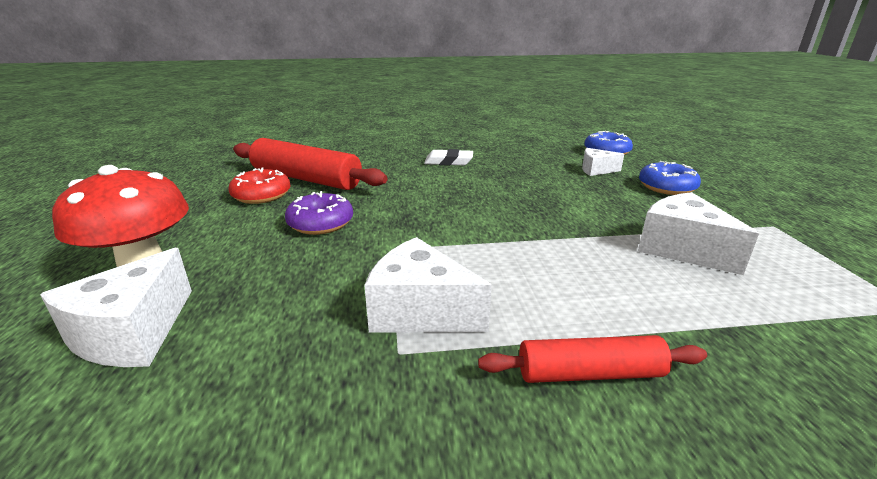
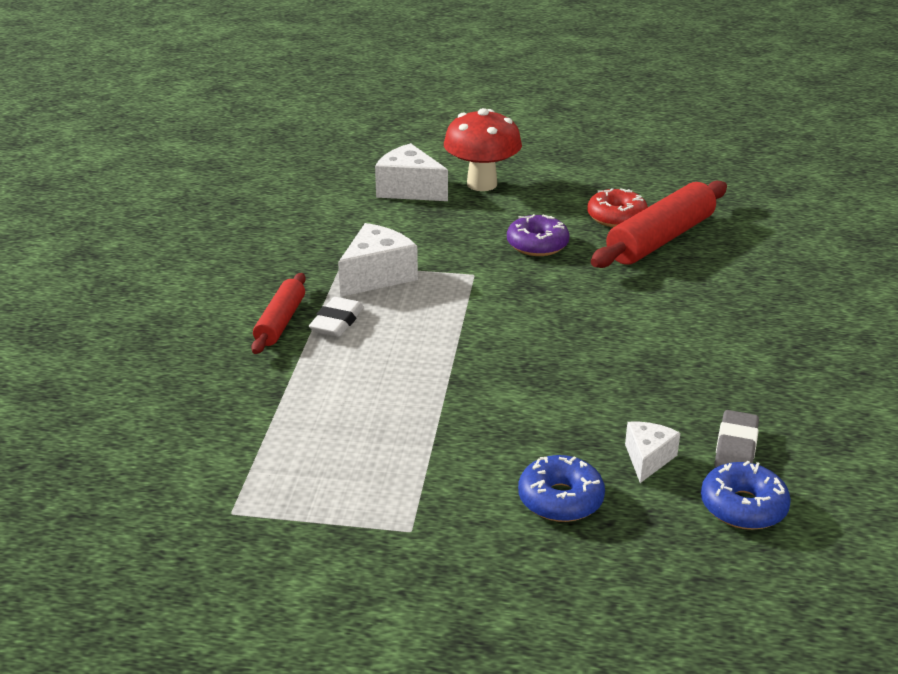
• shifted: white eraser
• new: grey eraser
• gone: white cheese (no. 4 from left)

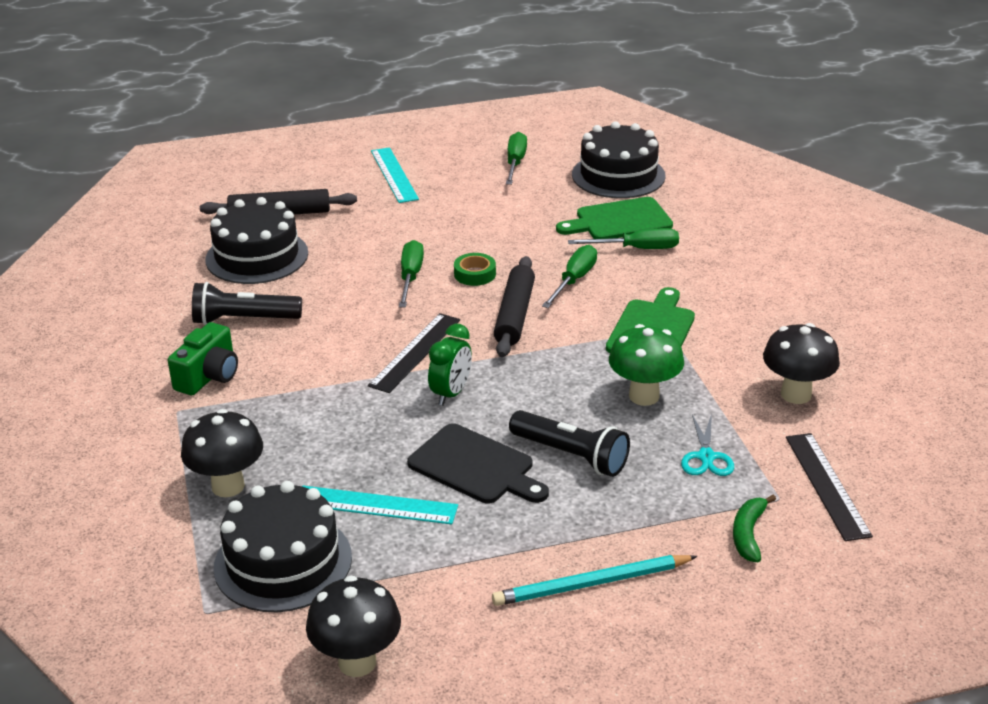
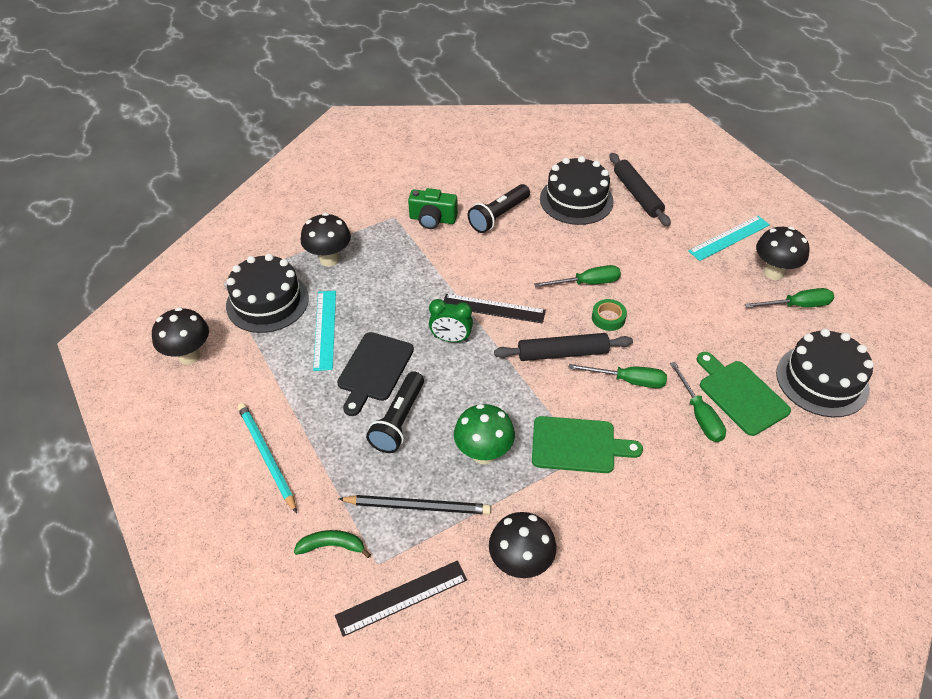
• swapped: turquoise scissors to black pencil
• rotated: black flashlight (no. 1 from left in the first image) 120 degrees counterclockwise
• new: black mushroom (no. 4 from left)

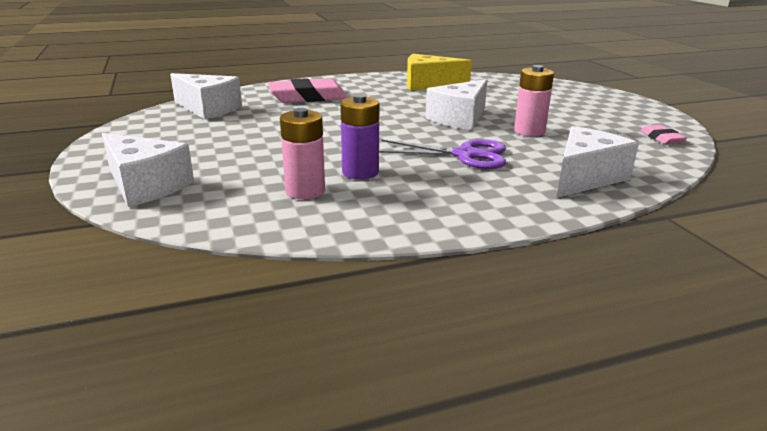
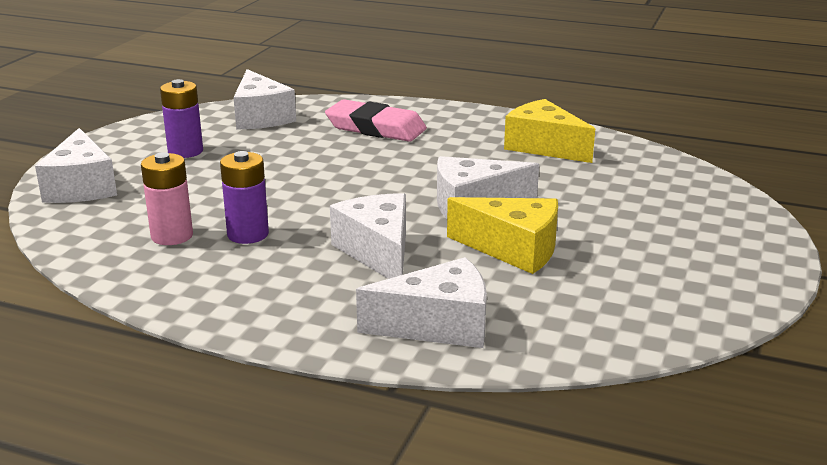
• new: purple battery (no. 1 from left)
• swapped: purple scissors to white cheese (no. 3 from left)
• swapped: pink battery (no. 2 from left) to yellow cheese (no. 1 from left)
• gone: pink eraser (no. 2 from left)

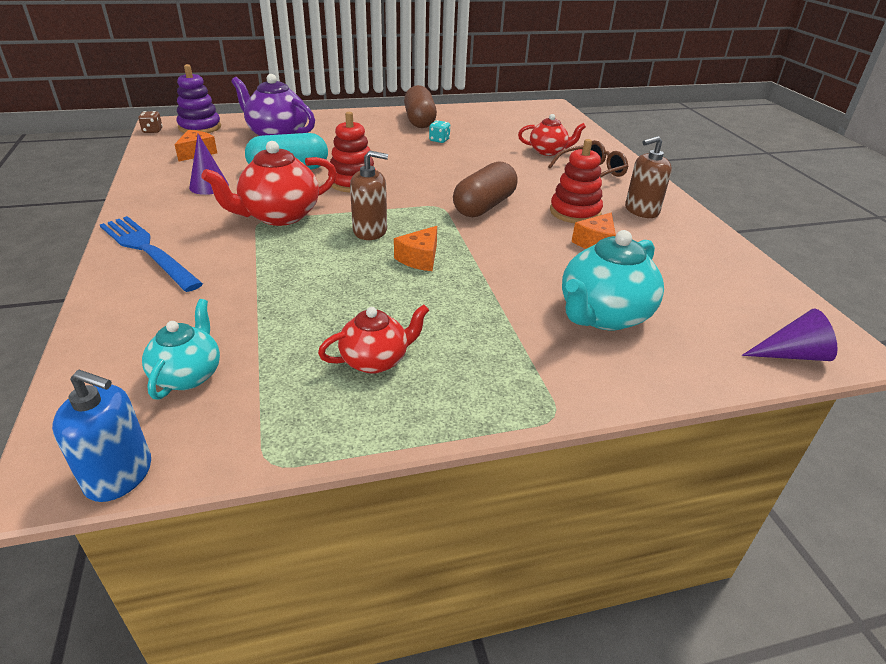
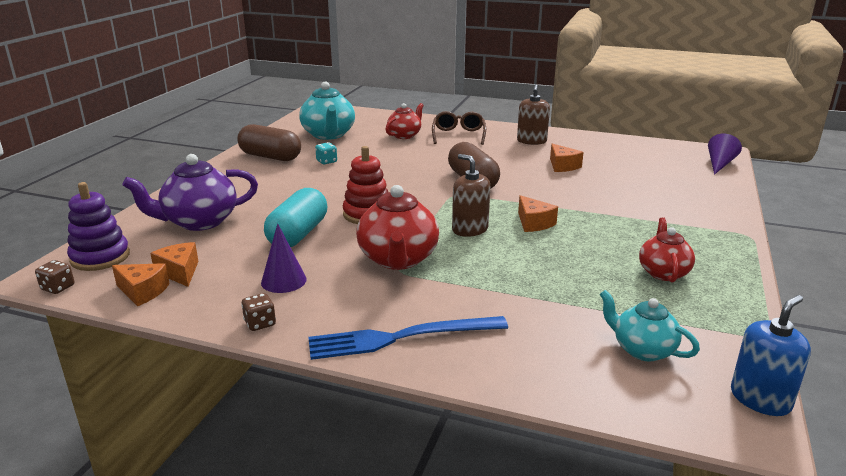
• new: orange cheese (no. 1 from left)
• new: brown dice (no. 2 from left)
• shifted: turquoise teapot (no. 2 from left in the first image) to turquoise teapot (no. 1 from left)
• rotated: brown soap dispenser (no. 1 from left) 75 degrees counterclockwise
• gone: red stacking toy (no. 2 from left)

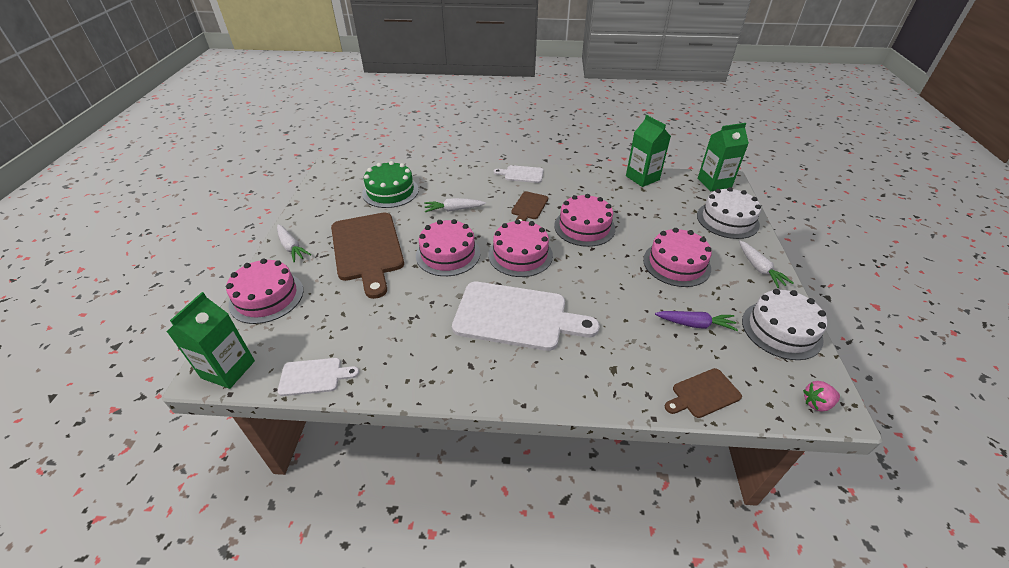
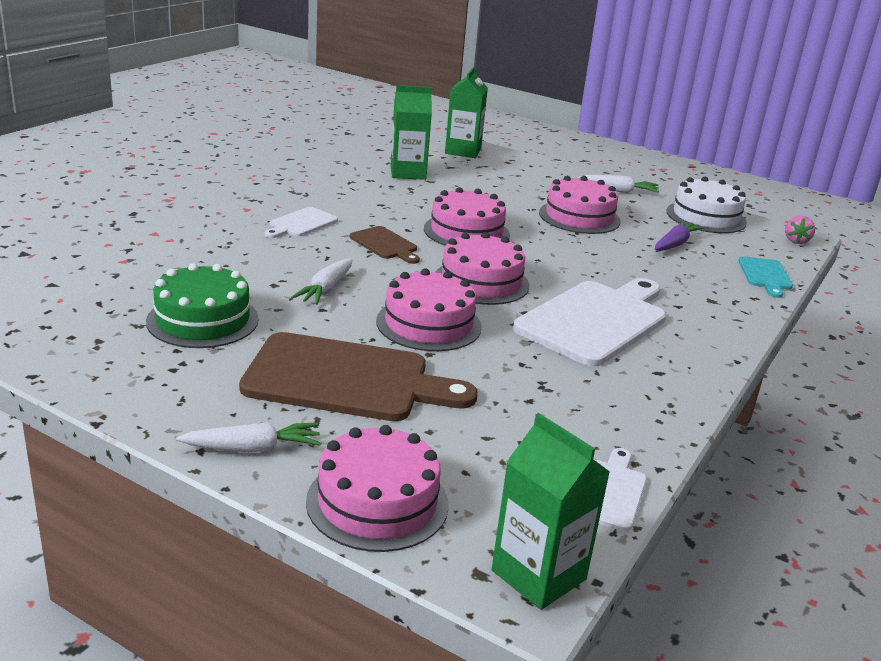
• repainted: brown cutting board (no. 3 from left) to turquoise cutting board
• gone: white cake (no. 1 from left)

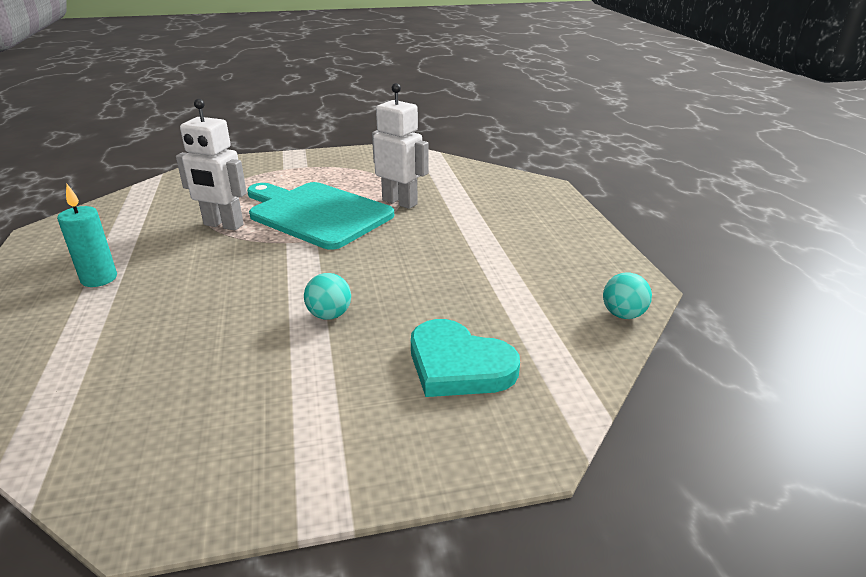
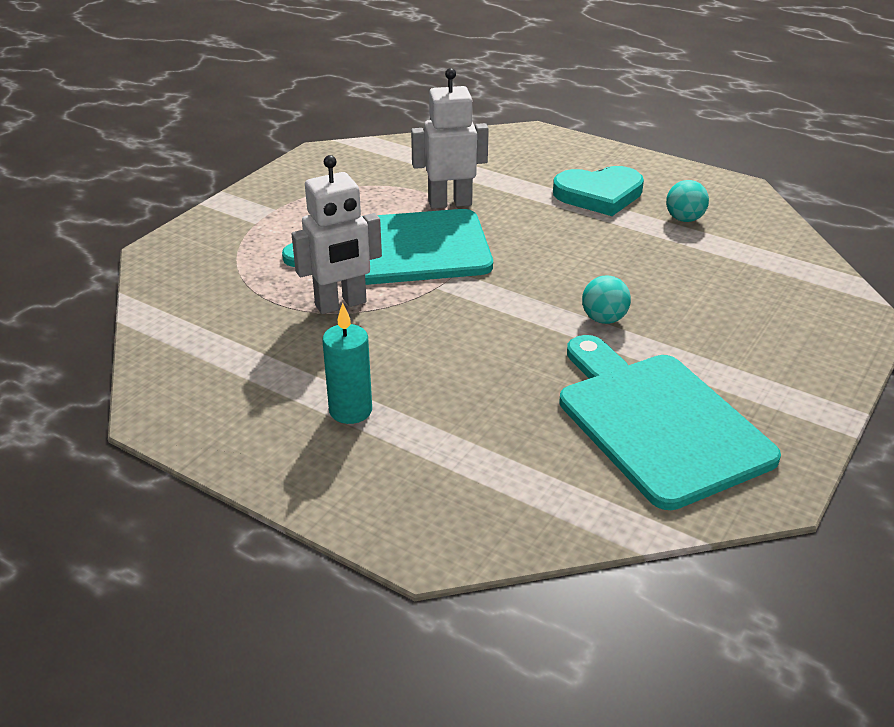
• shifted: turquoise heart
• new: turquoise cutting board (no. 2 from left)
• shifted: turquoise ball (no. 2 from left)

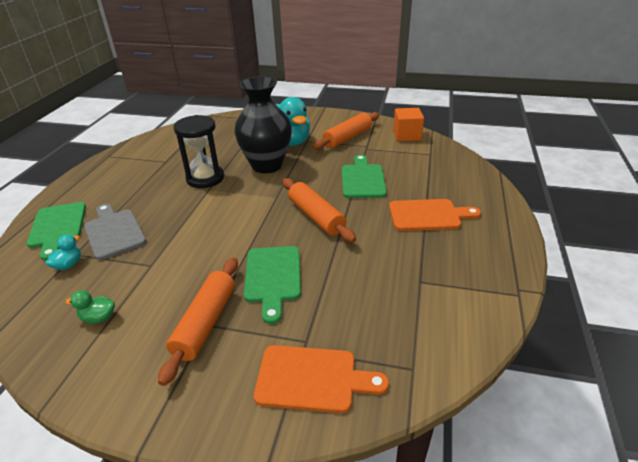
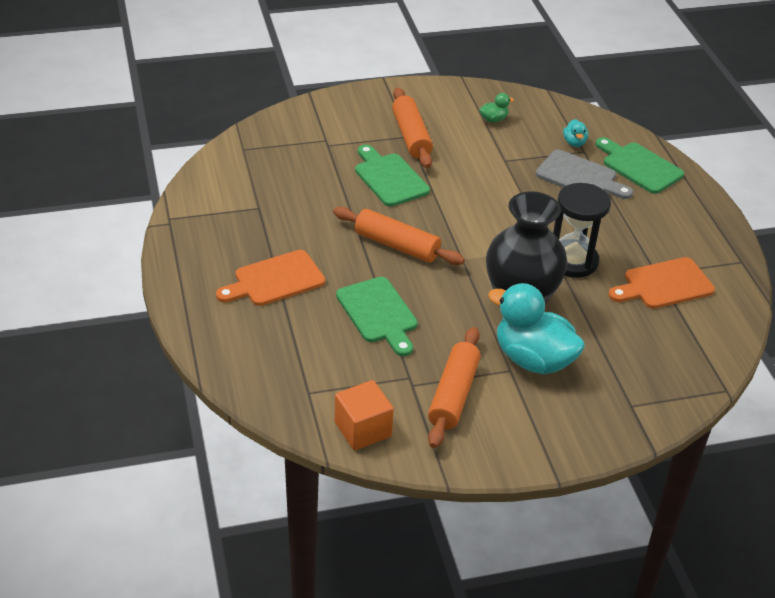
• shifted: orange cutting board (no. 1 from left in the first image) to orange cutting board (no. 2 from left)

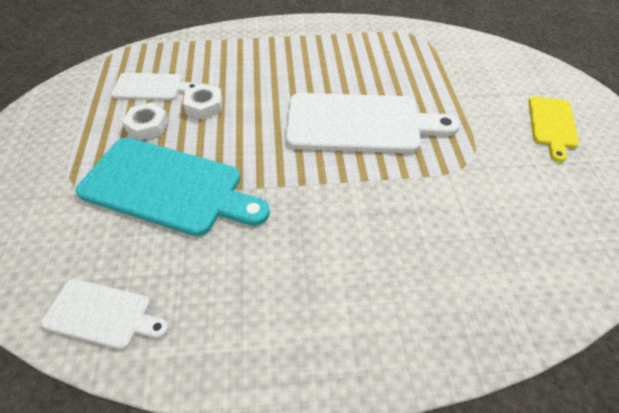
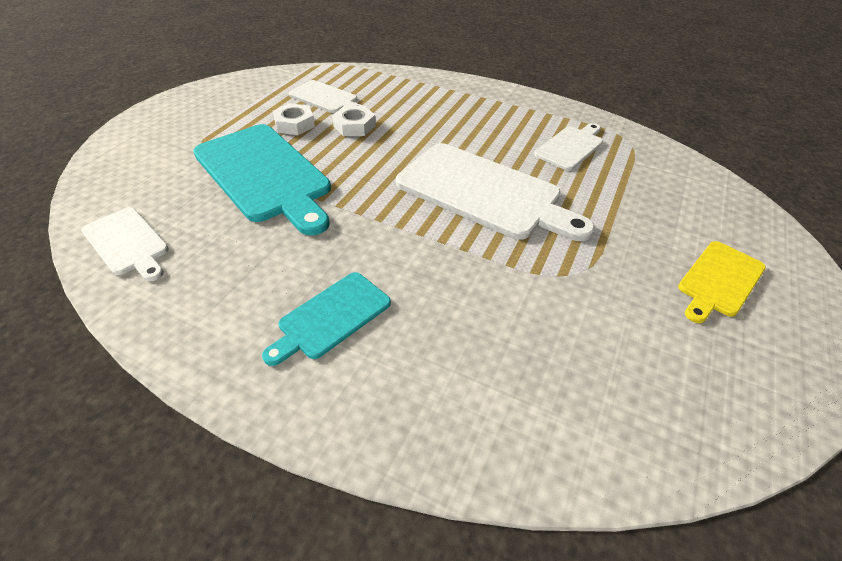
• new: turquoise cutting board (no. 2 from left)
• new: white cutting board (no. 4 from left)

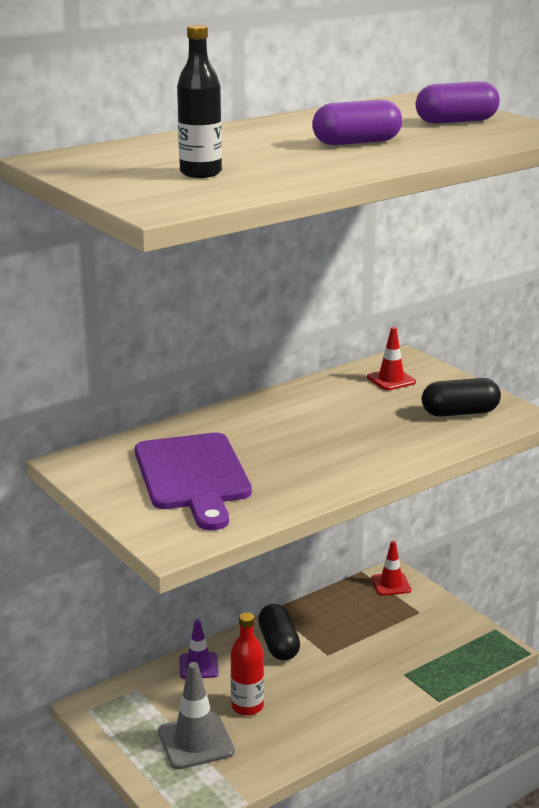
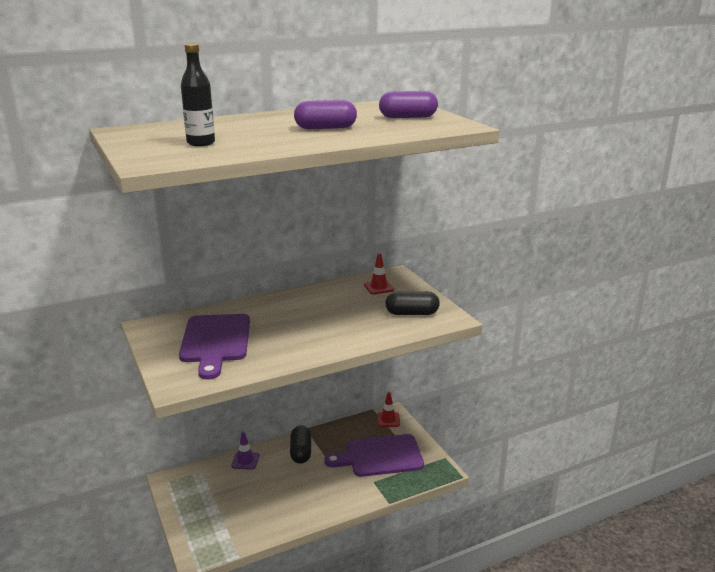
• new: purple cutting board (no. 2 from left)
• gone: grey traffic cone
• gone: red bottle

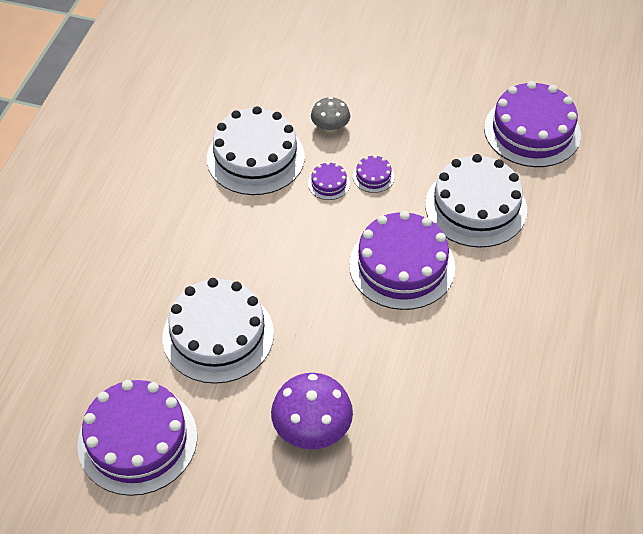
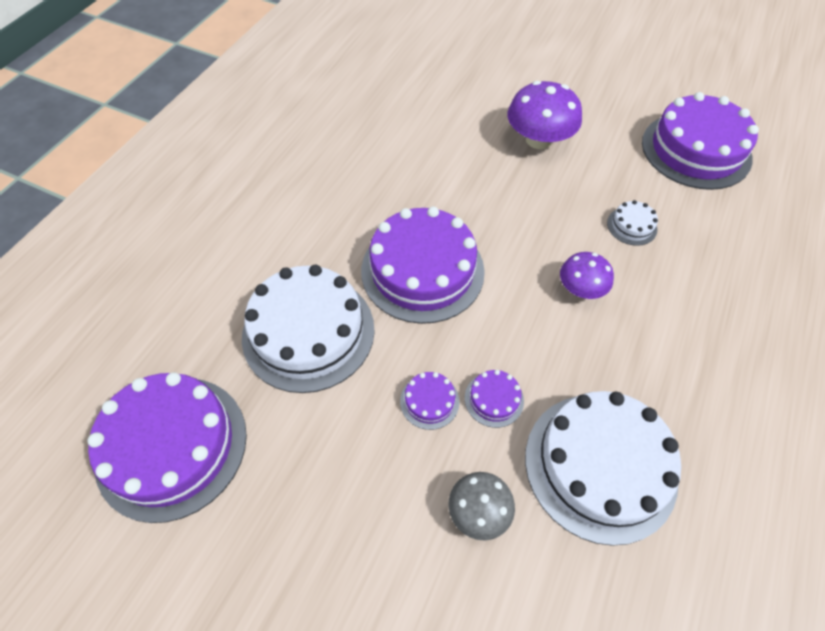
• new: purple mushroom (no. 2 from left)
• scaled: white cake (no. 1 from left in the first image) x0.42

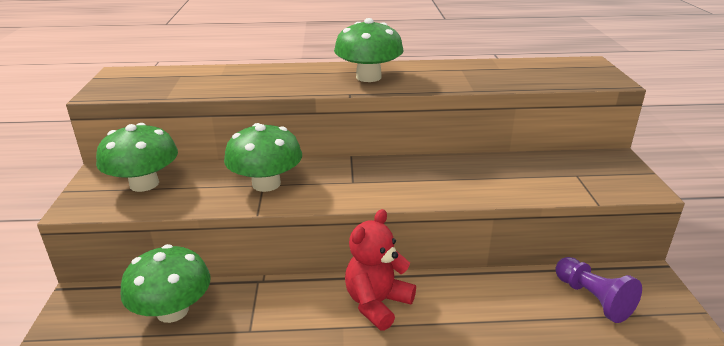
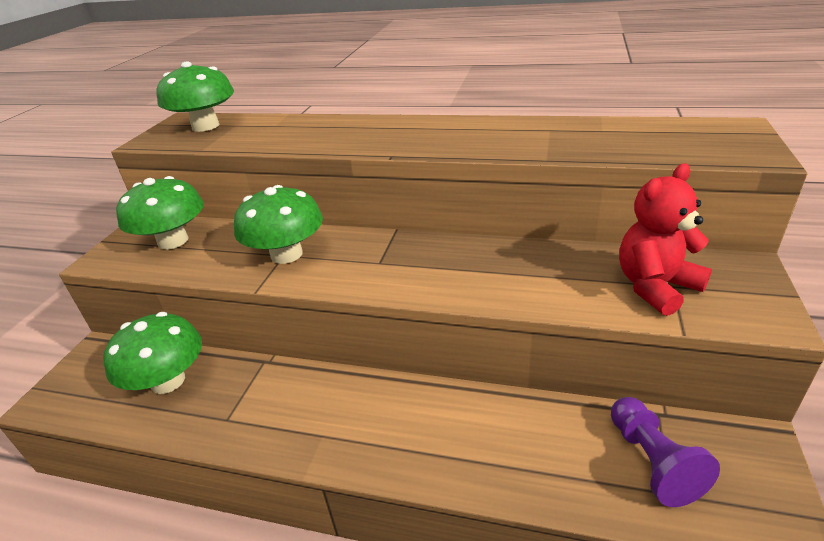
• shifted: green mushroom (no. 4 from left in the first image) to green mushroom (no. 3 from left)
• shifted: red teddy bear

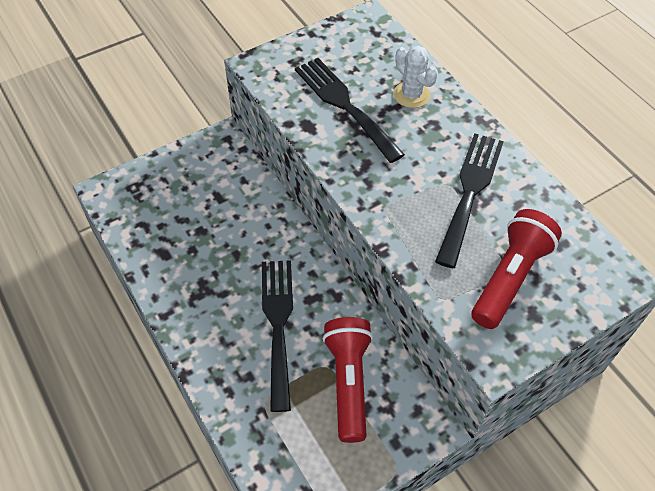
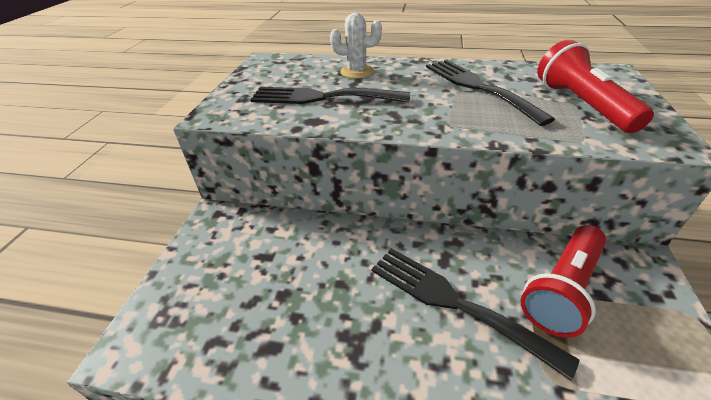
• rotated: red flashlight (no. 1 from left) 90 degrees counterclockwise

